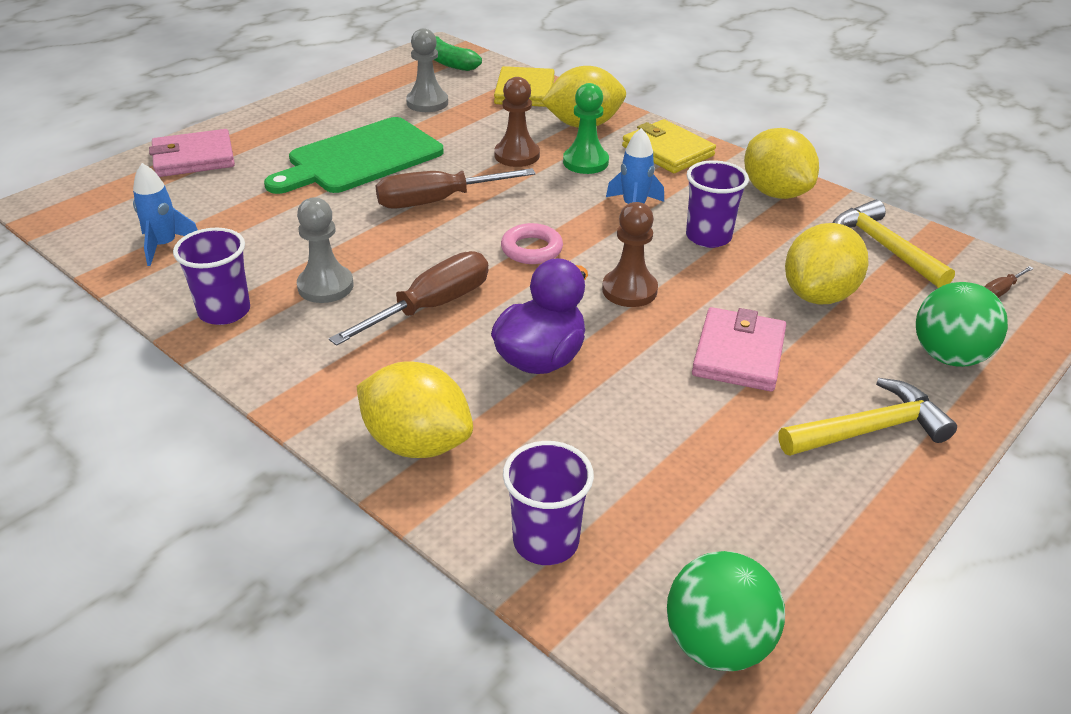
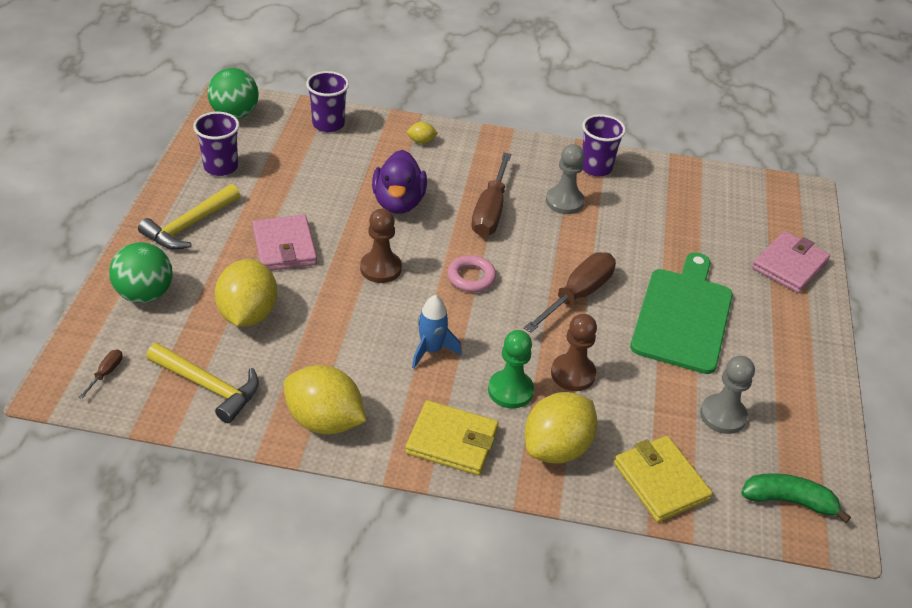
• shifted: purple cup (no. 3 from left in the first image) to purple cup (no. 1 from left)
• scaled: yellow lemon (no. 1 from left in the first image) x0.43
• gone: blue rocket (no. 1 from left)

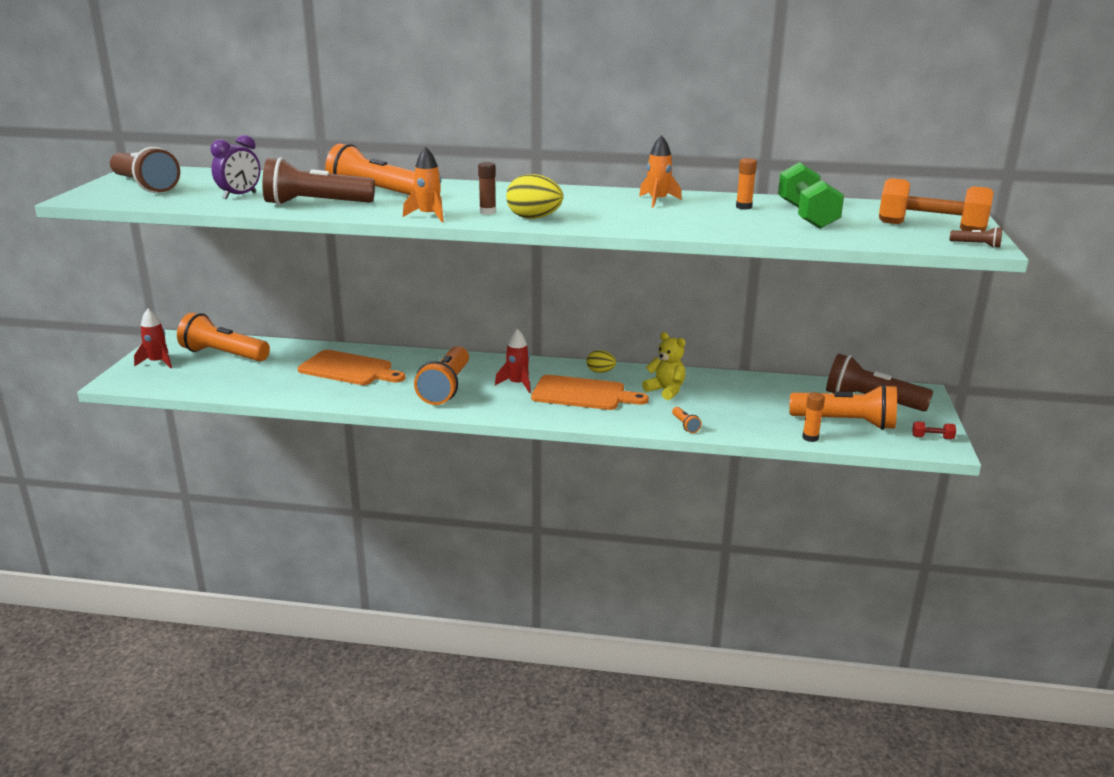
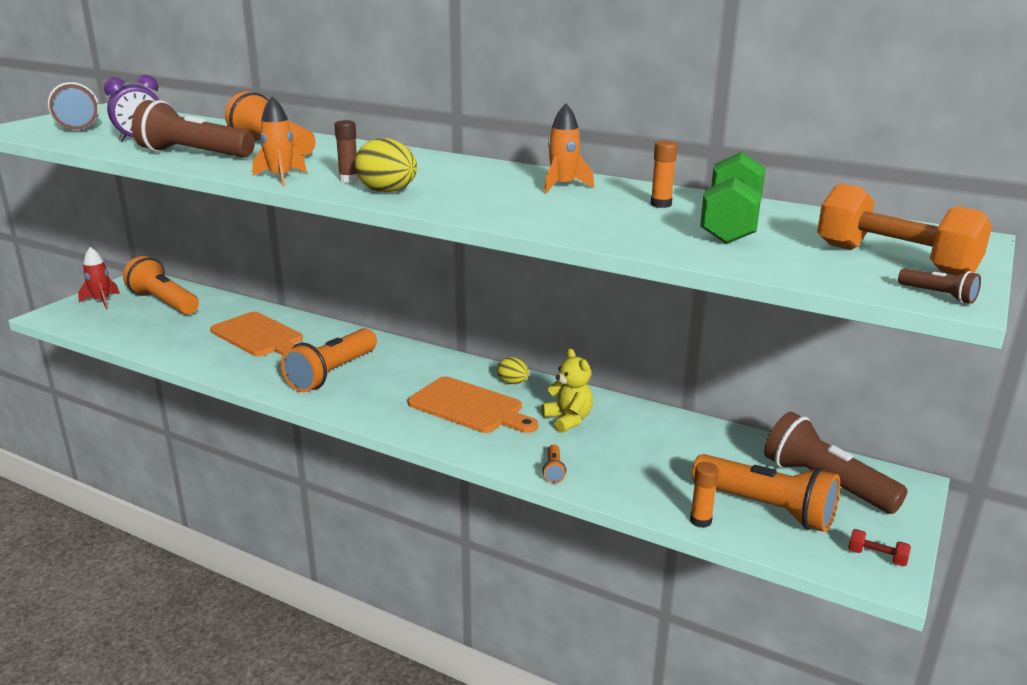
• gone: red rocket (no. 2 from left)

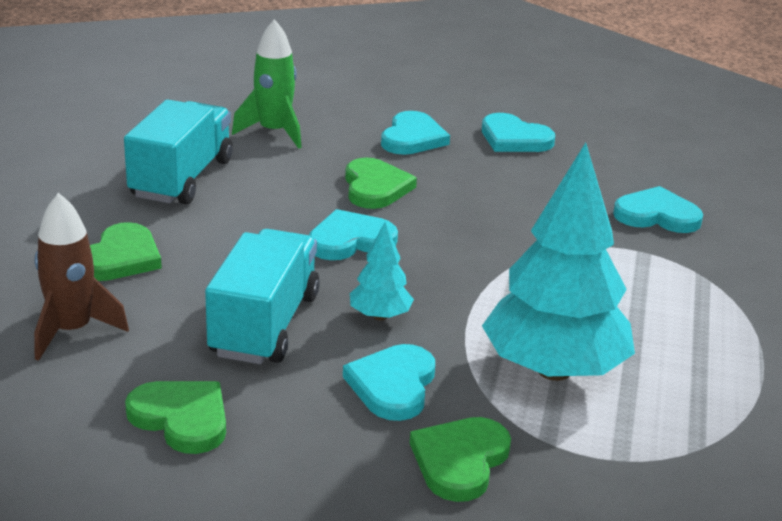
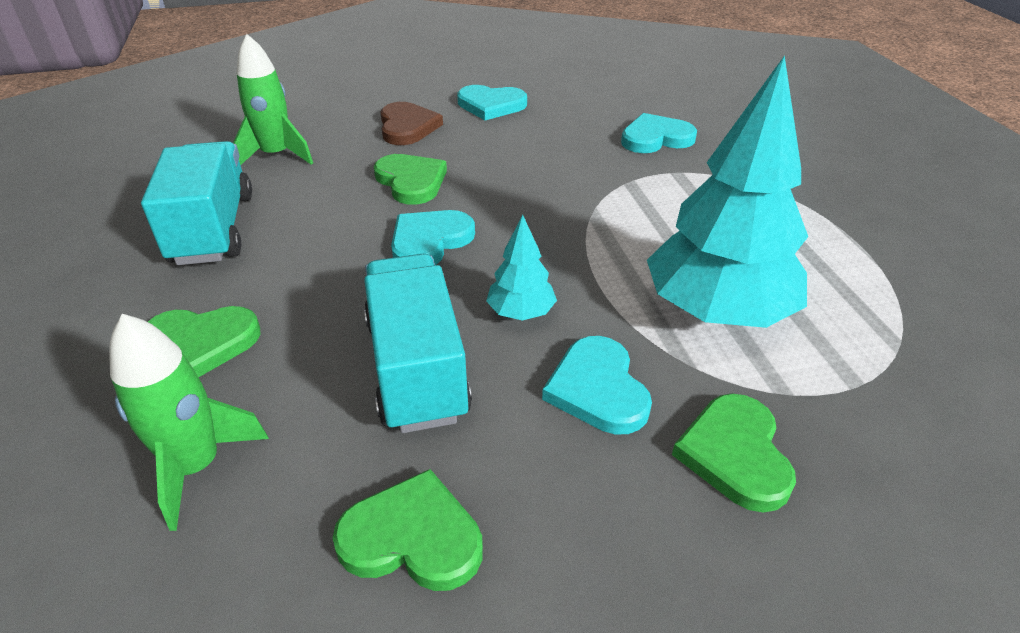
• repainted: brown rocket to green rocket (no. 1 from left)
• rotated: green heart (no. 1 from left) 90 degrees clockwise
• repainted: turquoise heart (no. 3 from left) to brown heart

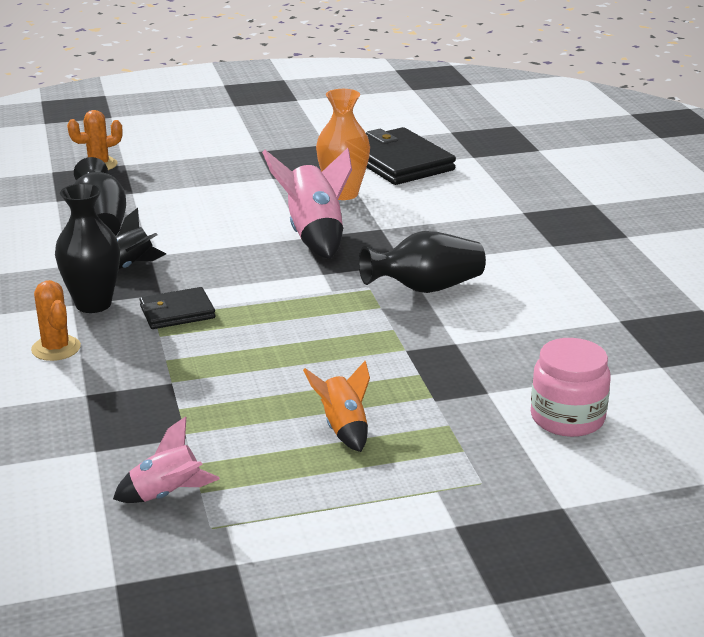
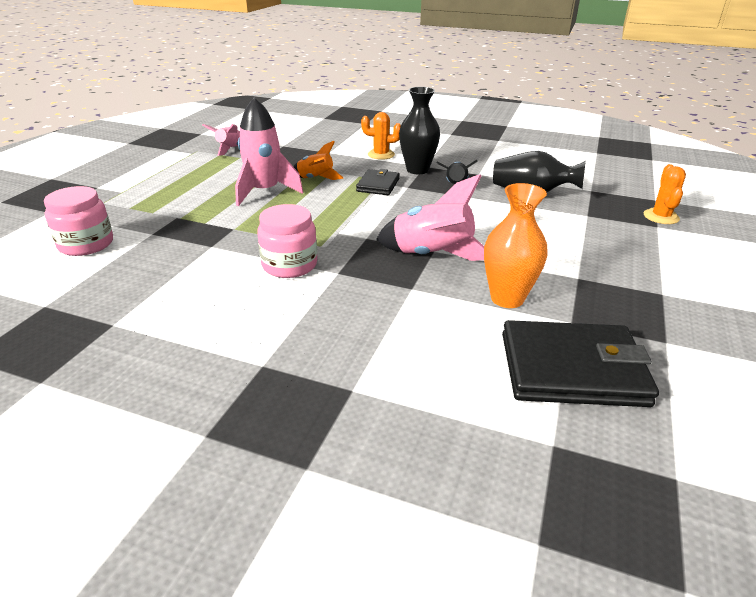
• new: pink rocket (no. 2 from left)
• swapped: black vase (no. 3 from left) to pink jar (no. 2 from left)
• shifted: orange rocket

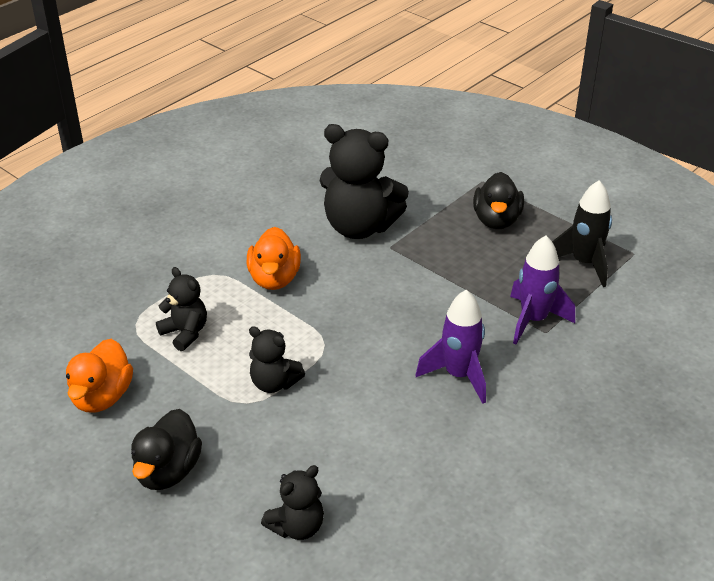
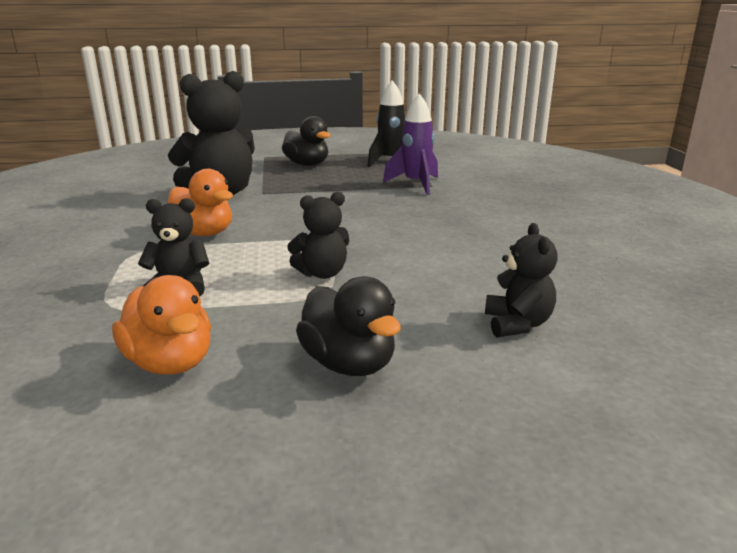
• gone: purple rocket (no. 1 from left)

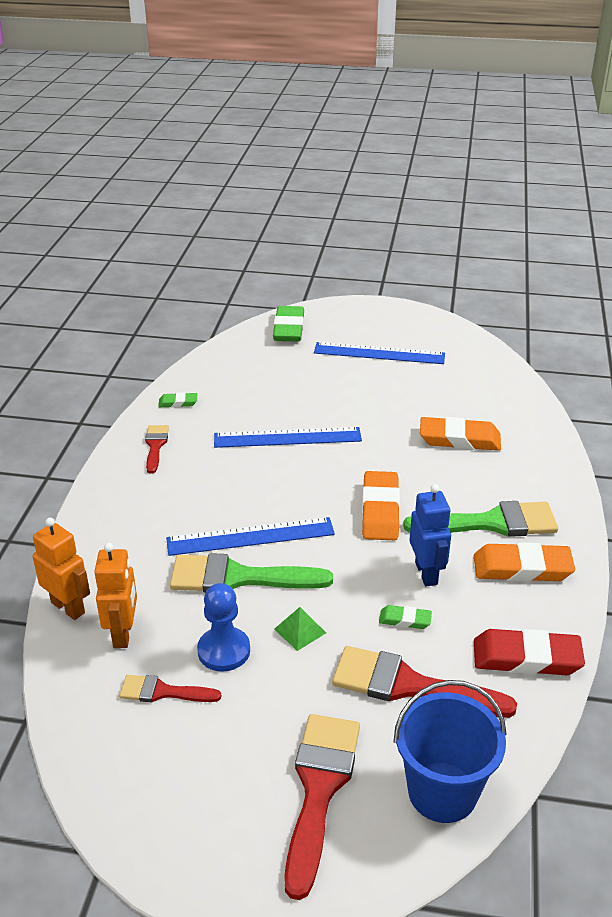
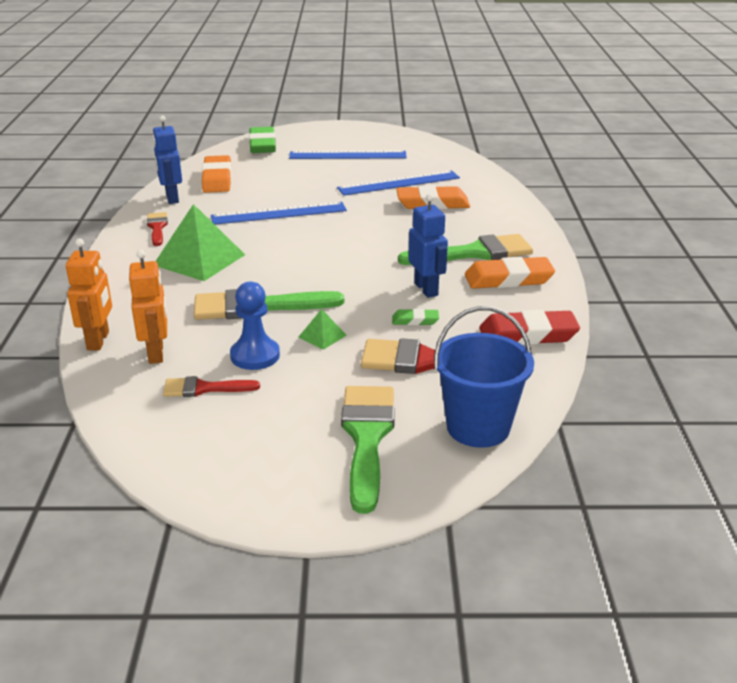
• rotated: orange robot (no. 1 from left) 60 degrees clockwise
• swapped: green eraser (no. 1 from left) to blue robot (no. 1 from left)
• new: green pyramid (no. 1 from left)
• shifted: orange eraser (no. 1 from left)
• shifted: blue ruler (no. 1 from left in the first image) to blue ruler (no. 3 from left)
• repainted: red brush (no. 3 from left) to green brush (no. 2 from left)

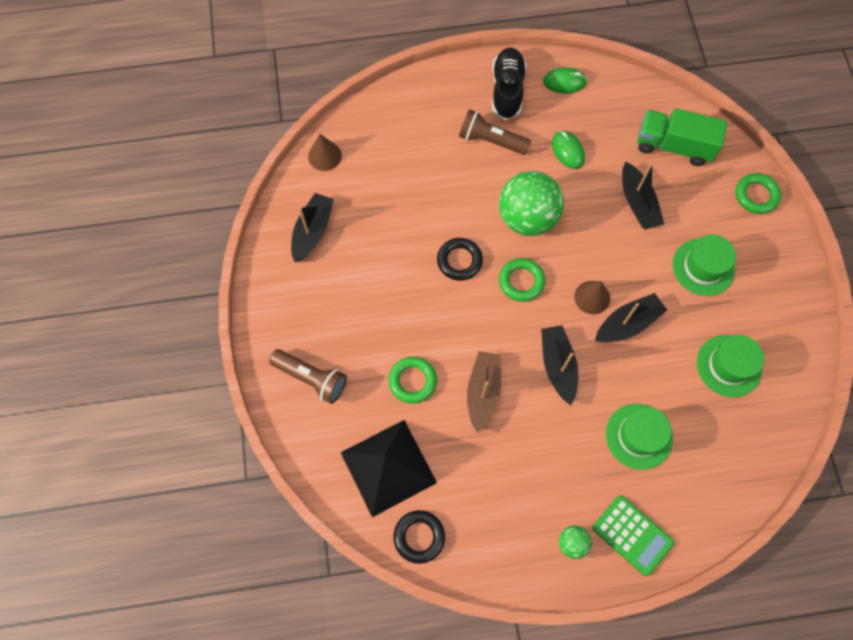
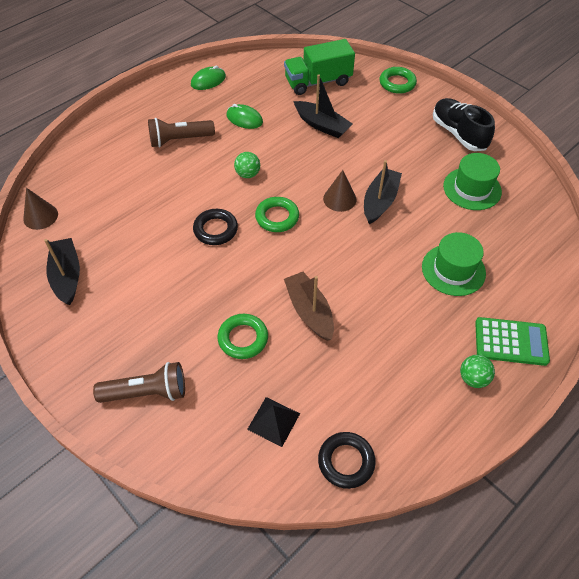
• scaled: green ball (no. 1 from left) x0.44
• scaled: black pyramid x0.50
• shifted: black shoe
• gone: black boat (no. 2 from left)
• gone: green hat (no. 2 from left)

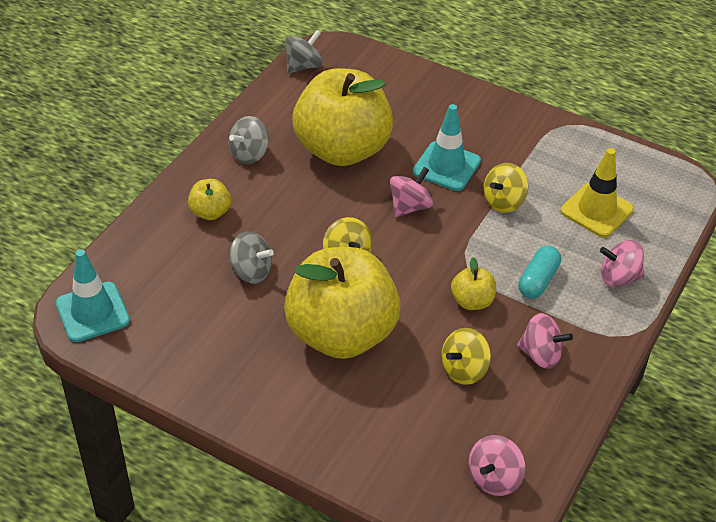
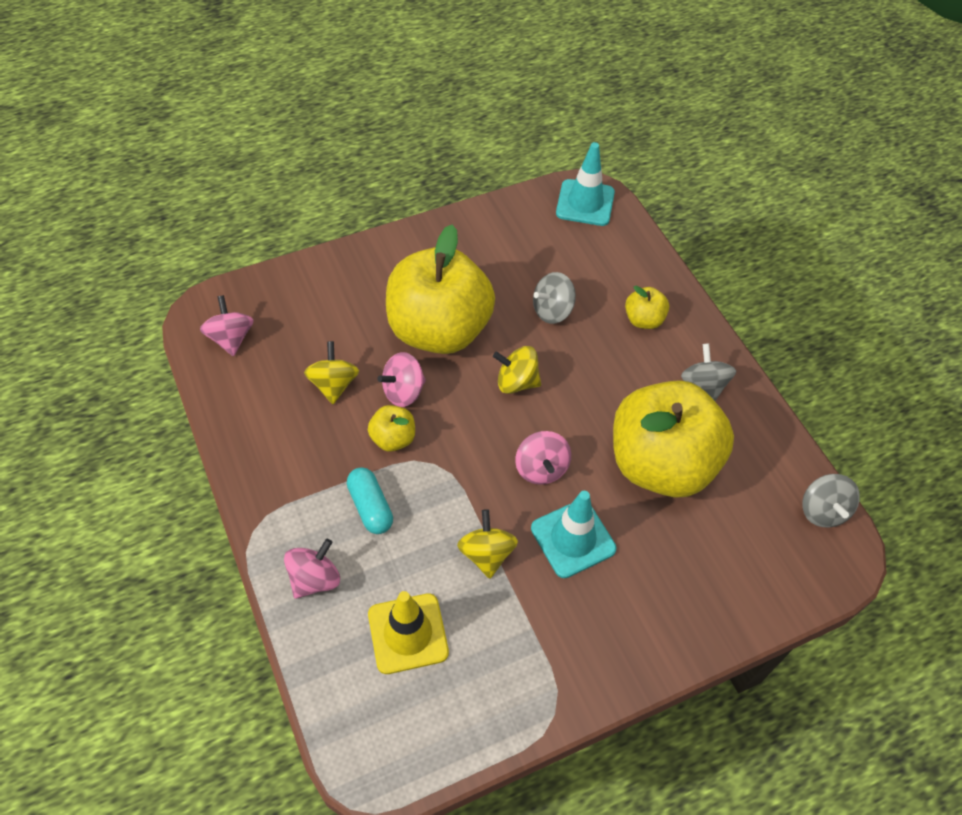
• shifted: pink spinning top (no. 3 from left)

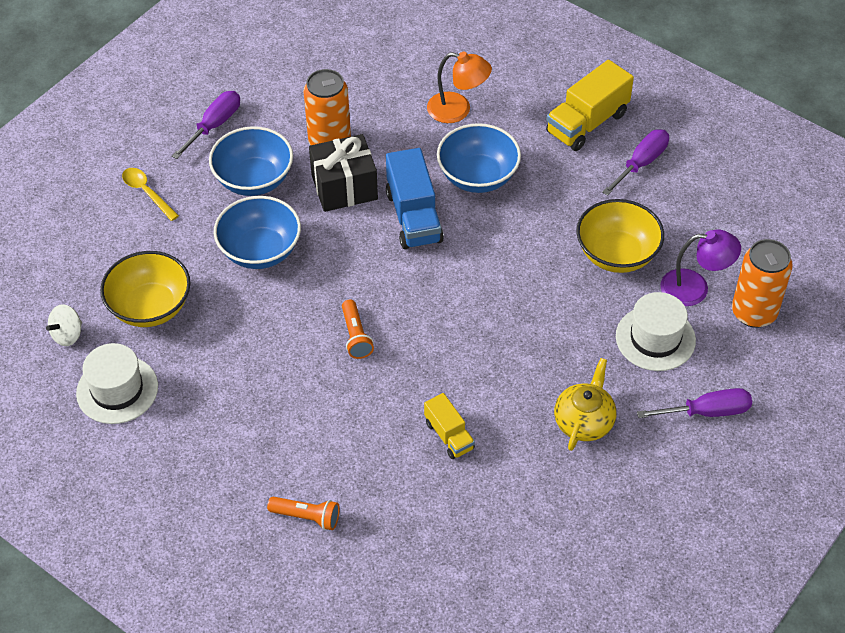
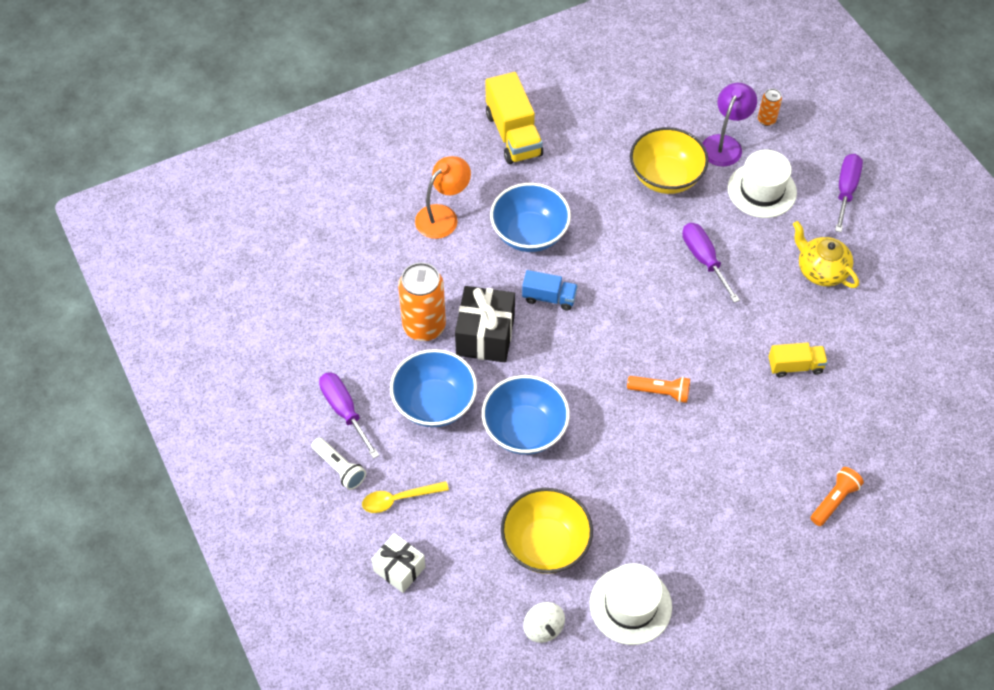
• new: white flashlight
• new: white gift
• scaled: blue truck x0.58
• shifted: purple screwdriver (no. 2 from left)
• scaled: orange can (no. 2 from left) x0.48

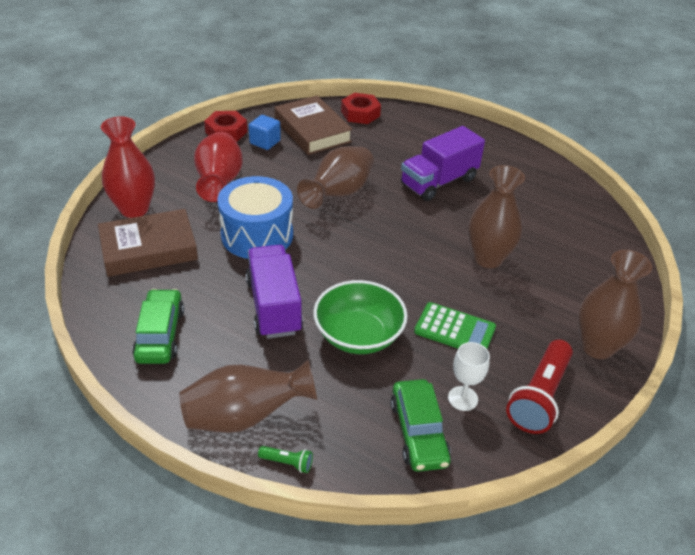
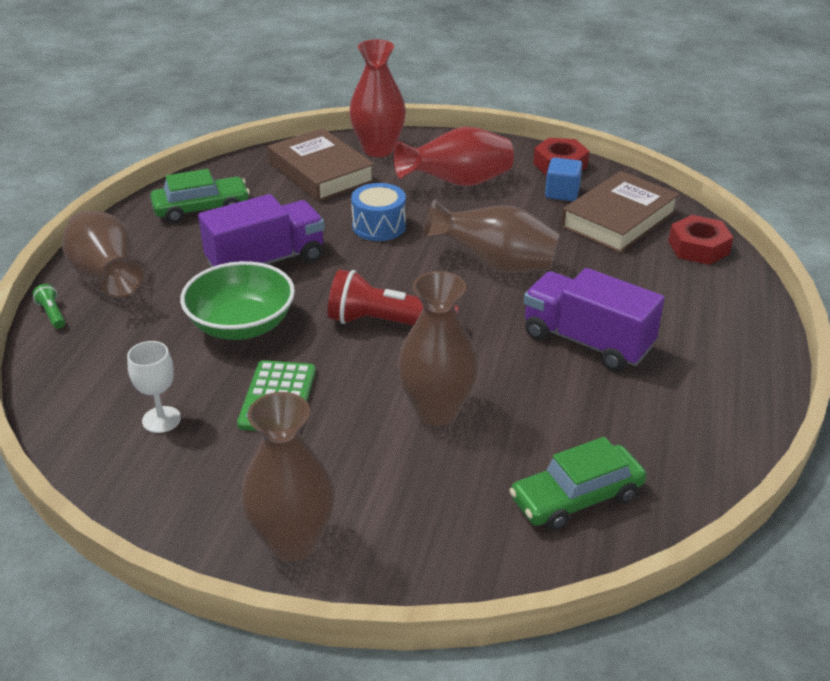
• rotated: green flashlight 150 degrees clockwise
• shifted: red flashlight
• scaled: blue drum x0.62
• shifted: green car (no. 2 from left)

